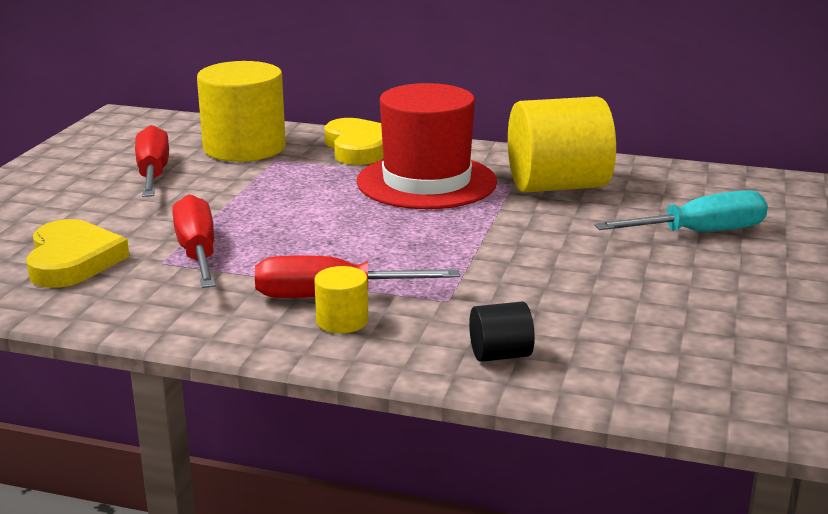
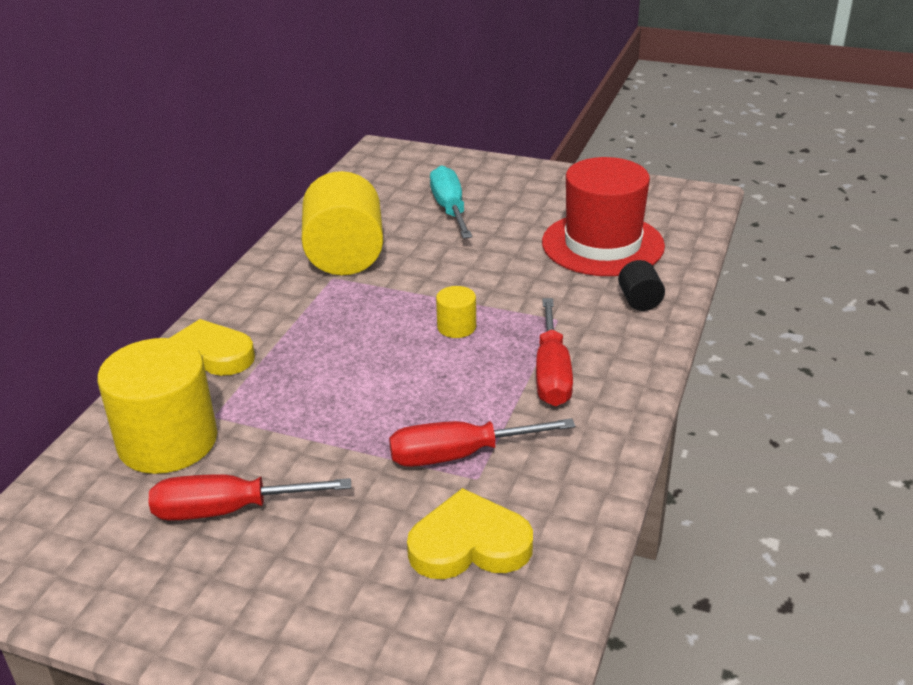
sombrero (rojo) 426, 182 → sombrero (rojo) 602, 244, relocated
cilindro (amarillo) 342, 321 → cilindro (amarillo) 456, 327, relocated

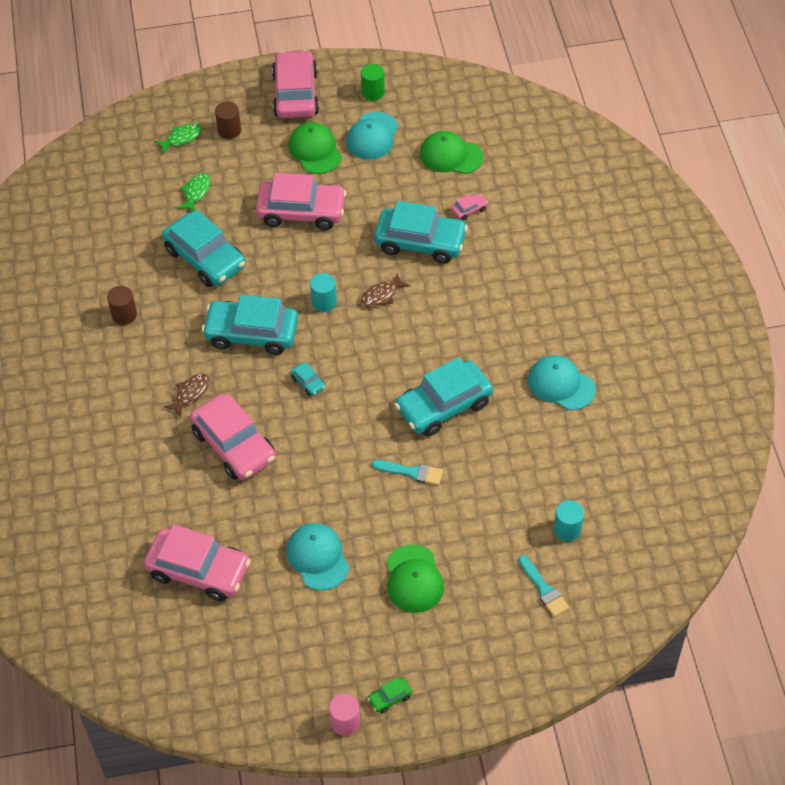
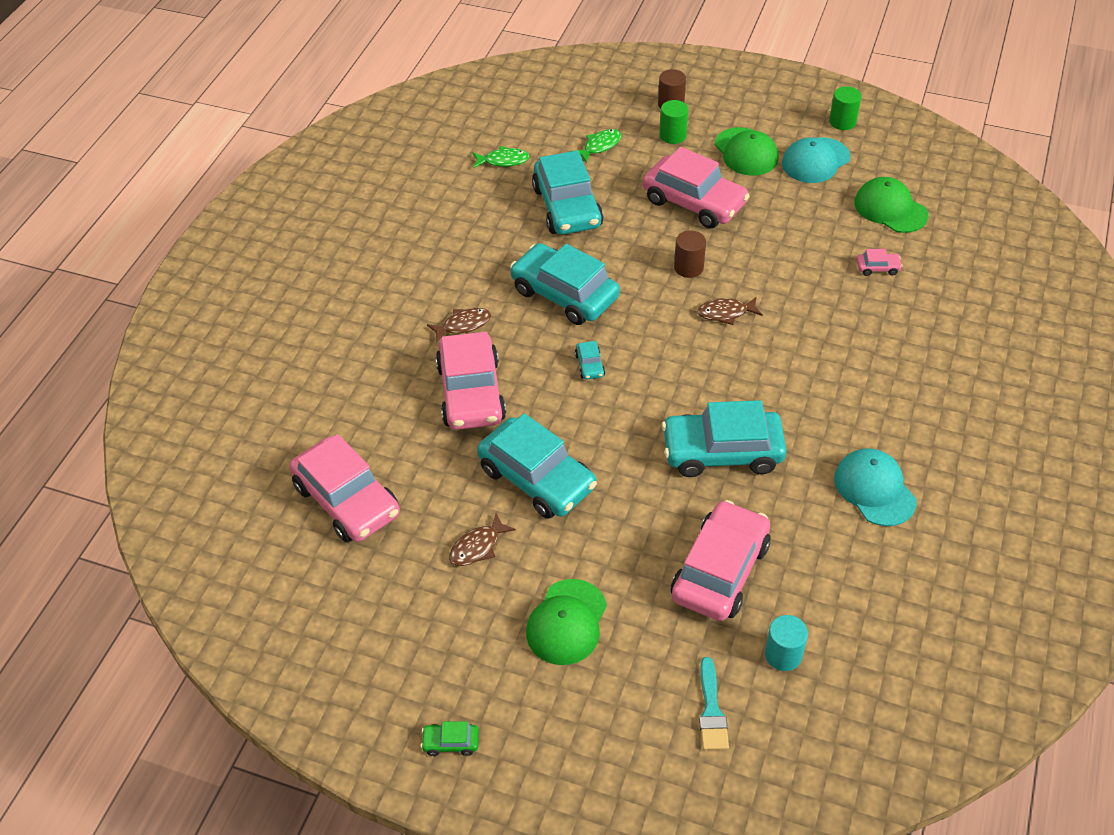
coche (rosa) 295, 94 → coche (rosa) 720, 571, relocated
gorra (verde) 315, 150 → gorra (verde) 746, 152, 150 degrees clockwise
pez (verde) 181, 138 → pez (verde) 503, 161, relocated
coche (turquesa) 420, 242 → coche (turquesa) 537, 478, relocated
cilindro (turquesa) 324, 302 → -
cilindro (marrón) 124, 315 → cilindro (marrón) 688, 267, relocated
pincel (turquesa) 411, 472 → -
gorra (turquesa) 317, 557 → pez (marrón) 478, 547
cilindro (rosa) 345, 722 → -
- → cilindro (verde) 672, 135

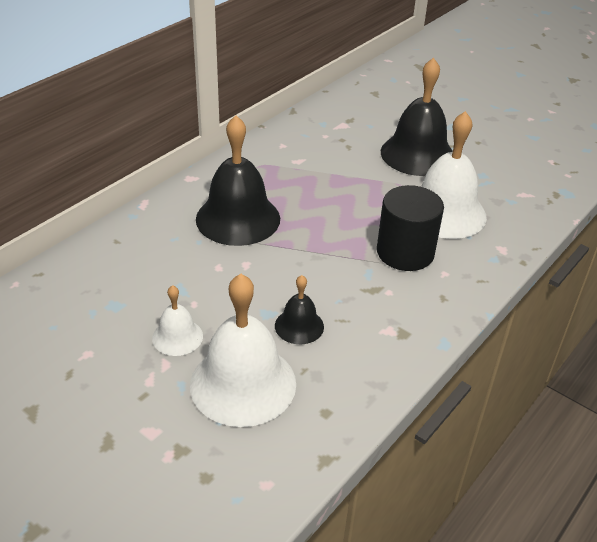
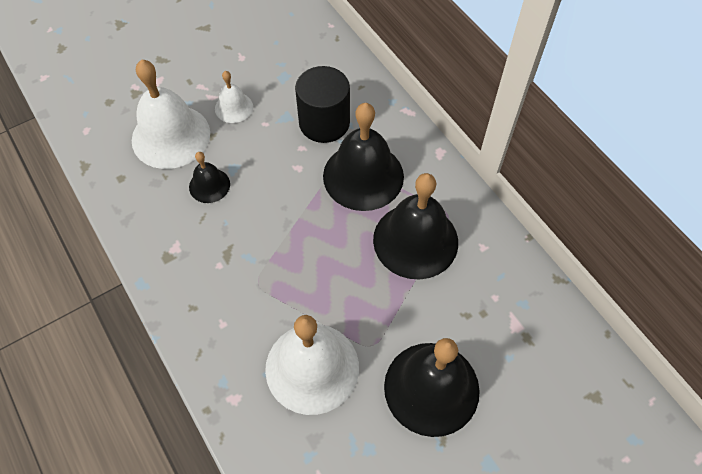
cilindro (negro) 405, 252 → cilindro (negro) 324, 123, relocated
- → campana (negro) 415, 240

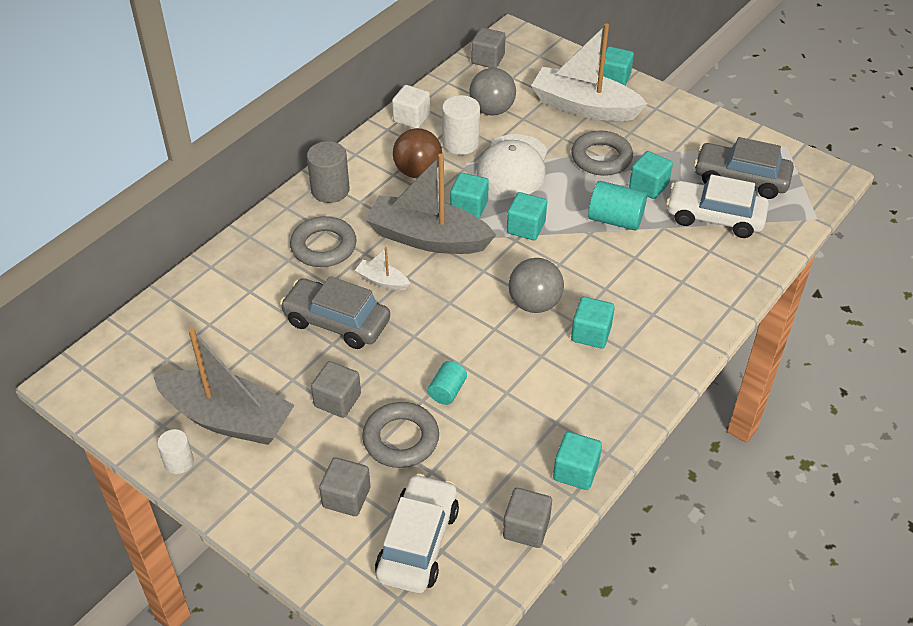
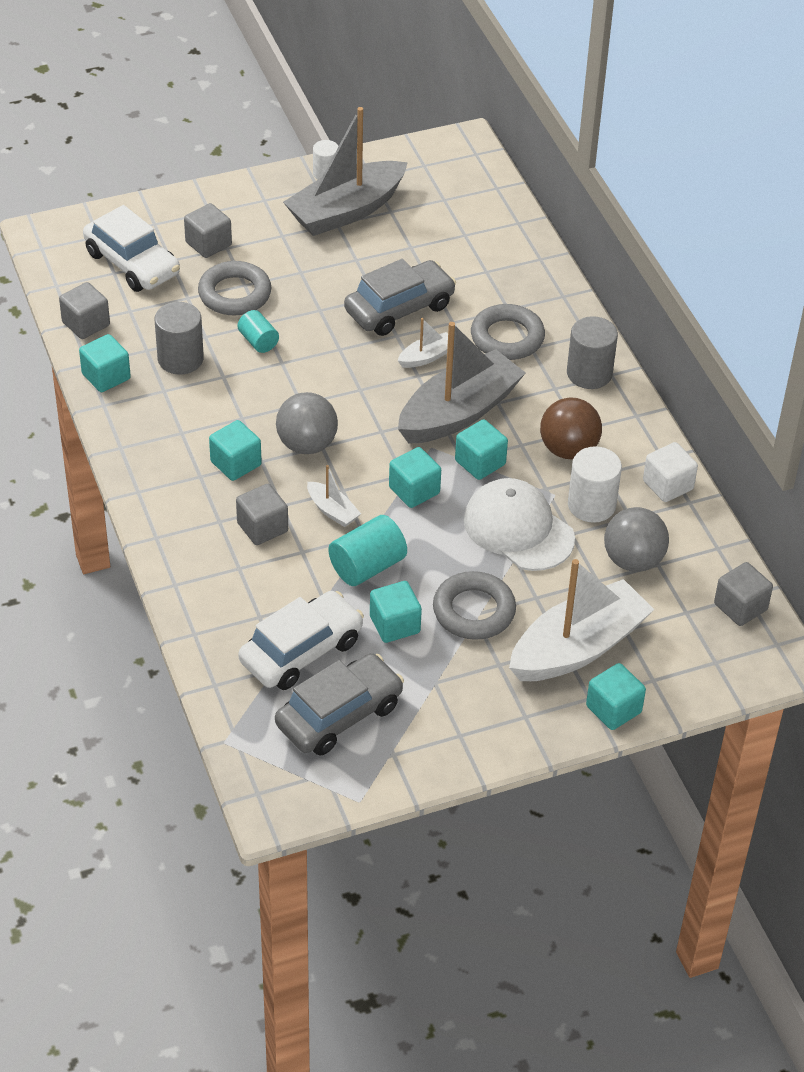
cubo (gris) 337, 400 → cubo (gris) 262, 527, relocated
- → cilindro (gris) 180, 359
- → barco (blanco) 332, 511

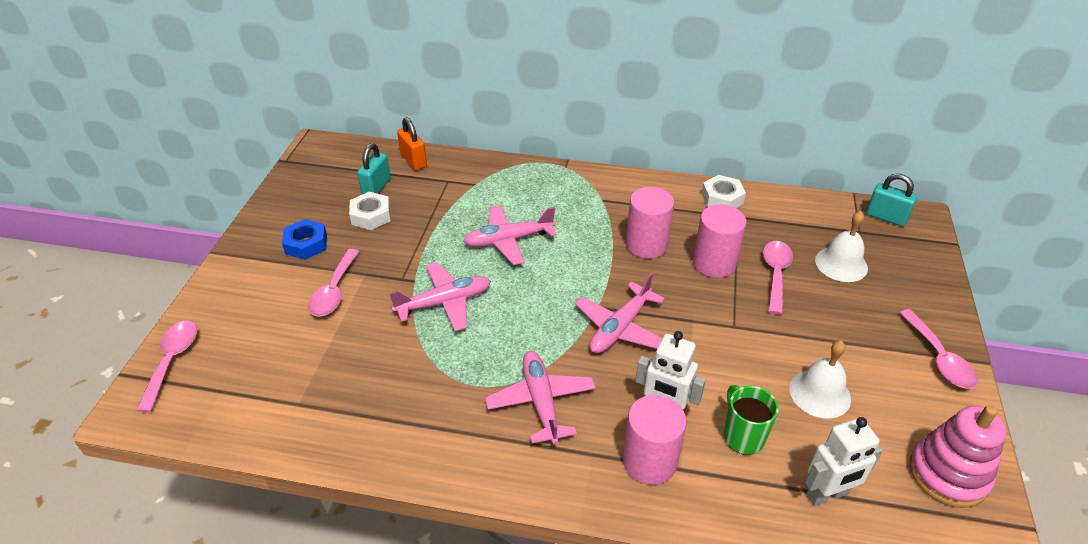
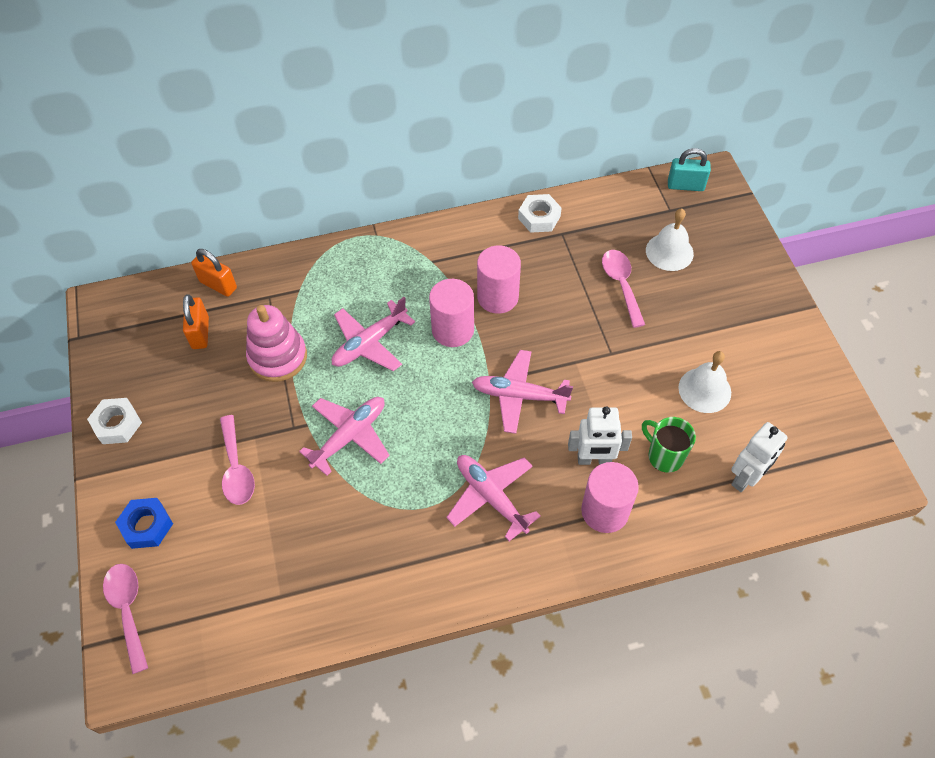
candado (turquesa) 376, 187 → candado (naranja) 200, 333
tuerca (blanco) 371, 216 → tuerca (blanco) 117, 424, relocated
cilindro (rosa) 714, 263 → cilindro (rosa) 453, 330, relocated
tuerca (azul) 306, 244 → tuerca (azul) 147, 526, relocated
avión (rosa) 620, 328 → avión (rosa) 519, 396, 90 degrees clockwise
cuchara (rosa) 939, 358 → -
juguete apilable (rosa) 948, 474 → juguete apilable (rosa) 278, 357, relocated

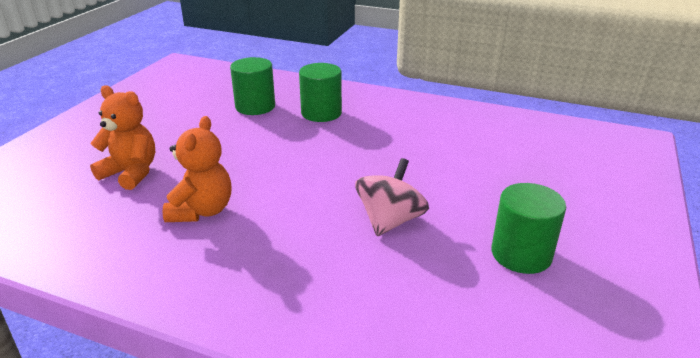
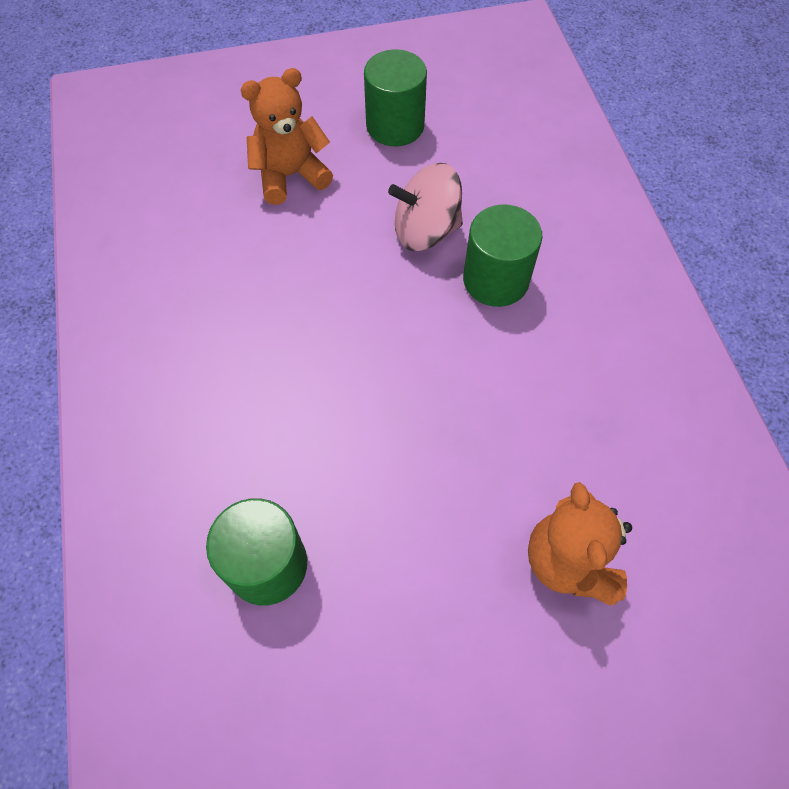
cilindro (verde) 321, 113 → cilindro (verde) 495, 280, relocated
osito (naranja) 202, 211 → osito (naranja) 290, 176, relocated

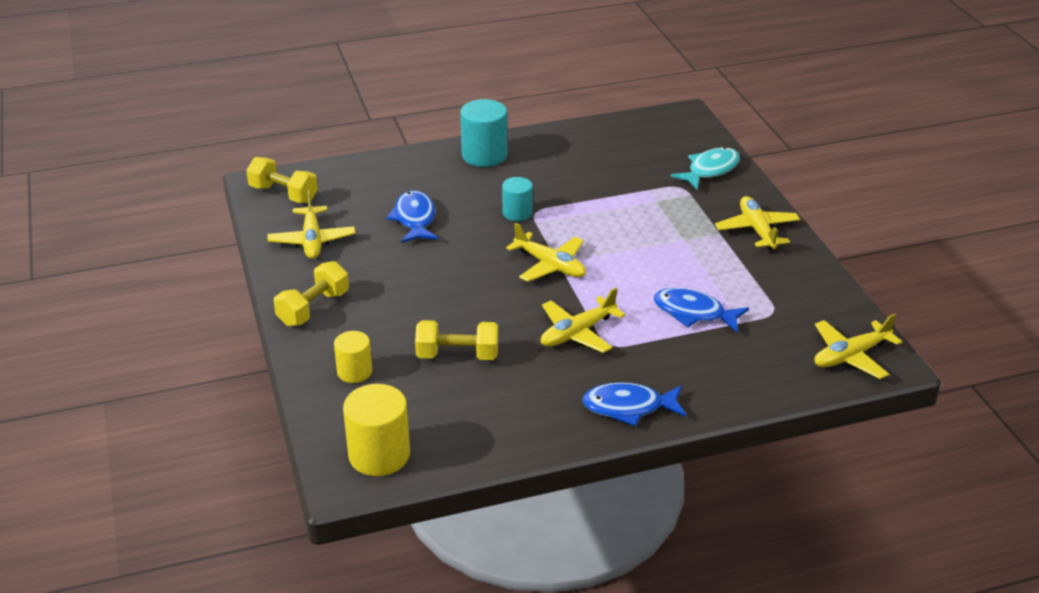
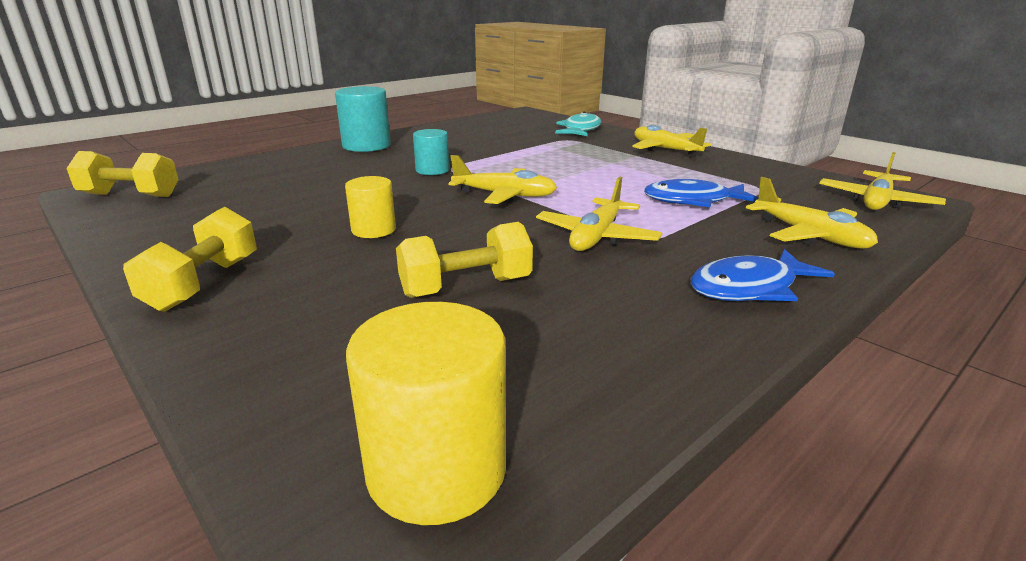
pez (azul) 415, 219 → -
avión (amarillo) 312, 240 → avión (amarillo) 809, 235, relocated
cilindro (amarillo) 354, 372 → cilindro (amarillo) 373, 230, relocated

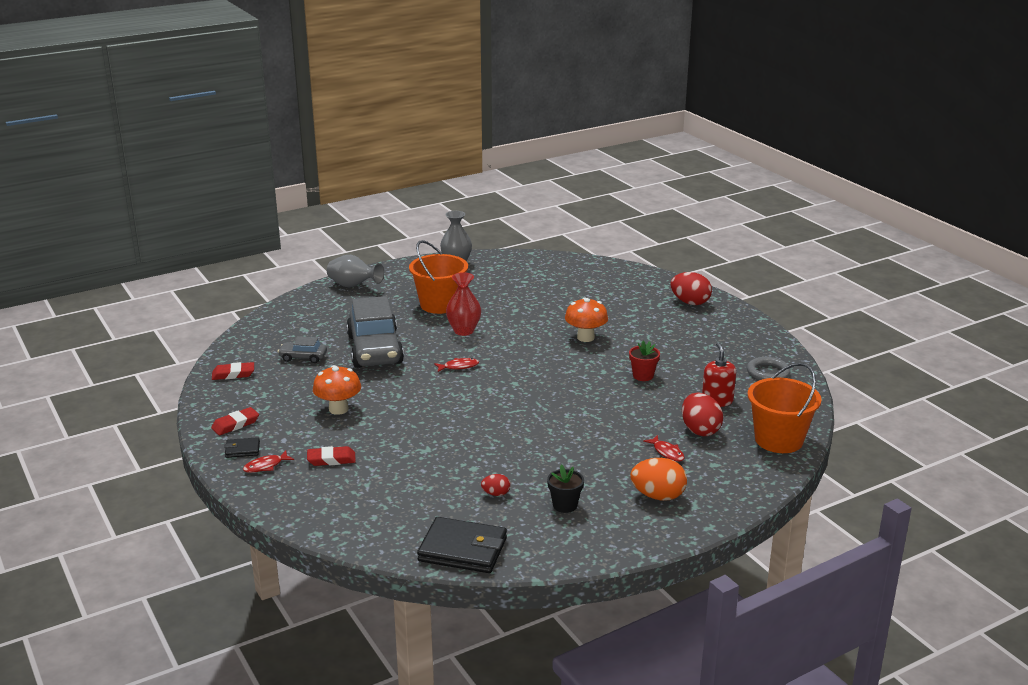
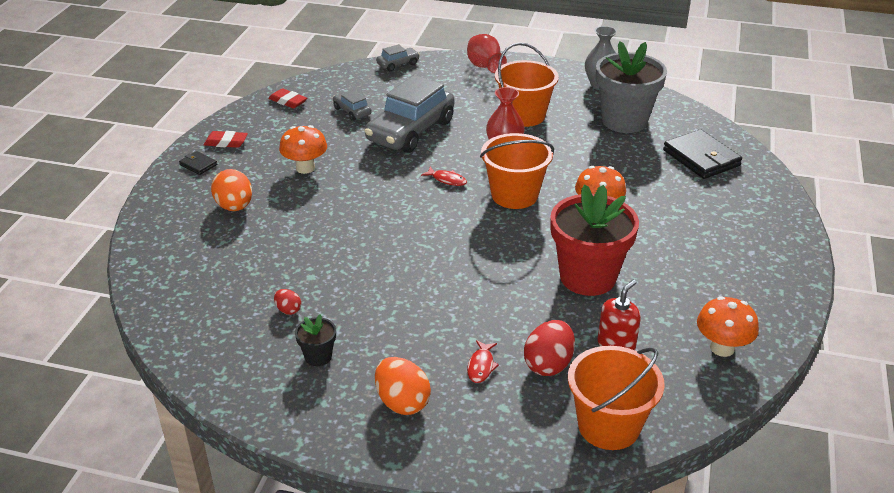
florero (gris) 353, 286 → florero (rojo) 484, 67
huevo (rojo) 690, 302 → -
maceta (rojo) 643, 376 → maceta (rojo) 587, 277, x2.29
anillo (gris) 768, 372 → seta (naranja) 722, 348
goma de borrar (rojo) 331, 459 → huevo (naranja) 234, 207
pez (rojo) 265, 466 → -
cartera (negro) 463, 550 → cartera (negro) 701, 158, relocated
- → maceta (gris) 624, 121
- → coche (gris) 398, 64
- → balde (naranja) 514, 195

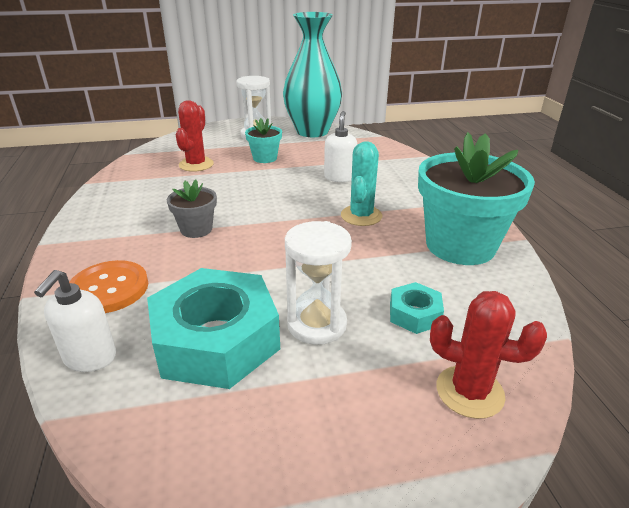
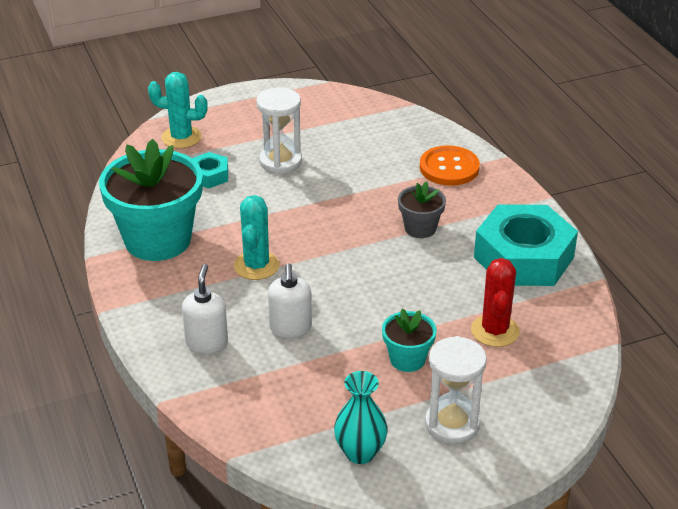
florero (turquesa) 312, 131 → florero (turquesa) 360, 453, x0.51
tuerca (turquesa) 216, 340 → tuerca (turquesa) 523, 257, relocated
dispensador de jabón (blanco) 90, 358 → dispensador de jabón (blanco) 207, 343, relocated
cactus (rojo) 469, 392 → cactus (turquesa) 181, 137

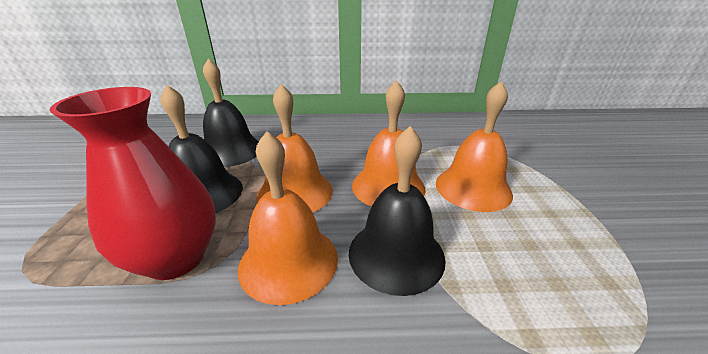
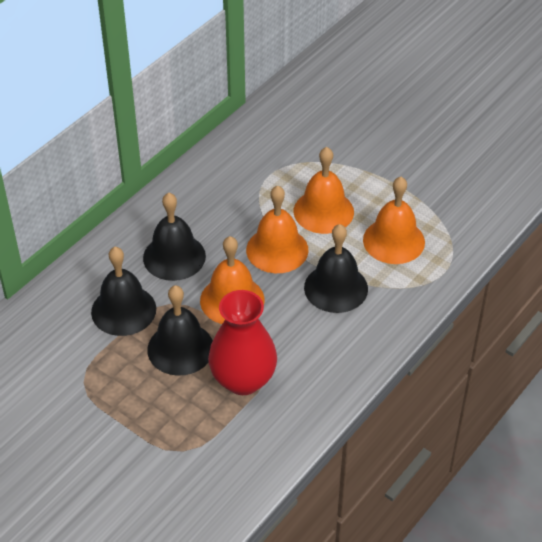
campana (naranja) 288, 261 → campana (naranja) 393, 241, relocated
- → campana (negro) 174, 257

